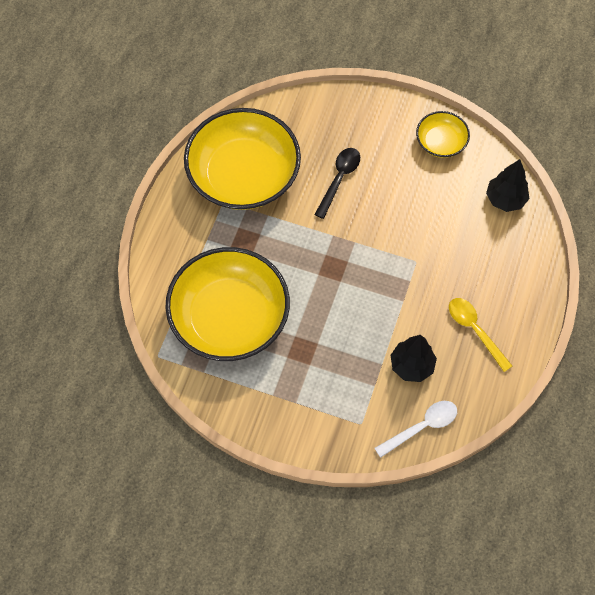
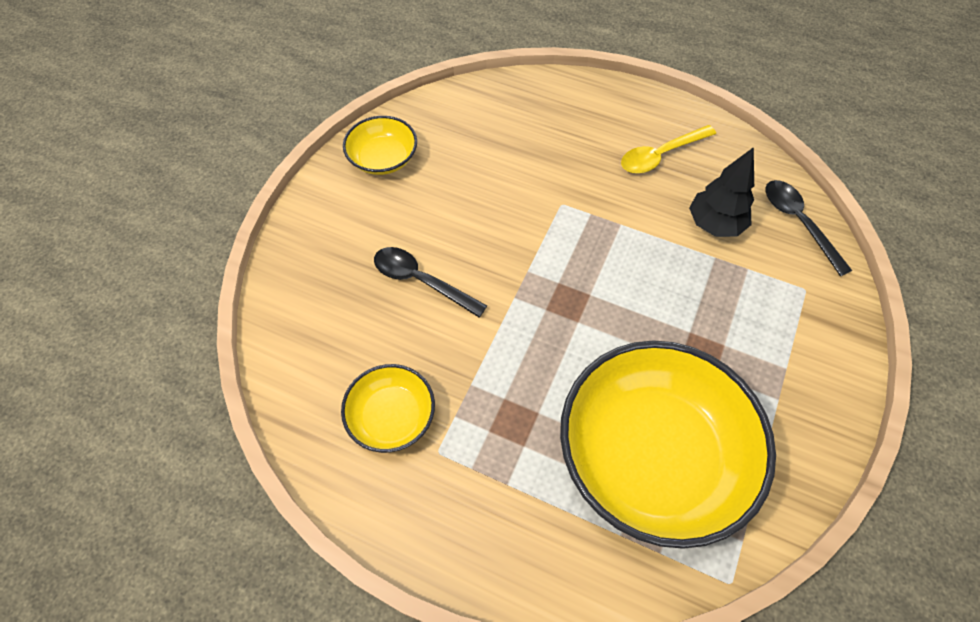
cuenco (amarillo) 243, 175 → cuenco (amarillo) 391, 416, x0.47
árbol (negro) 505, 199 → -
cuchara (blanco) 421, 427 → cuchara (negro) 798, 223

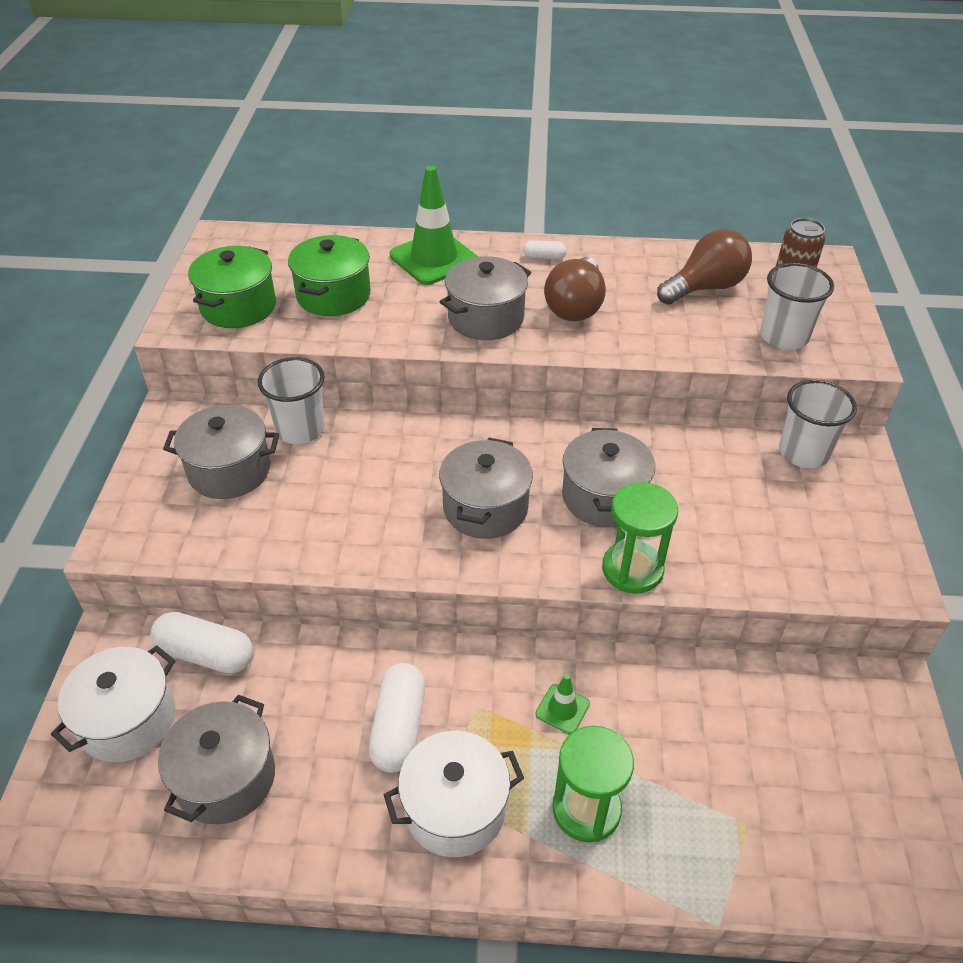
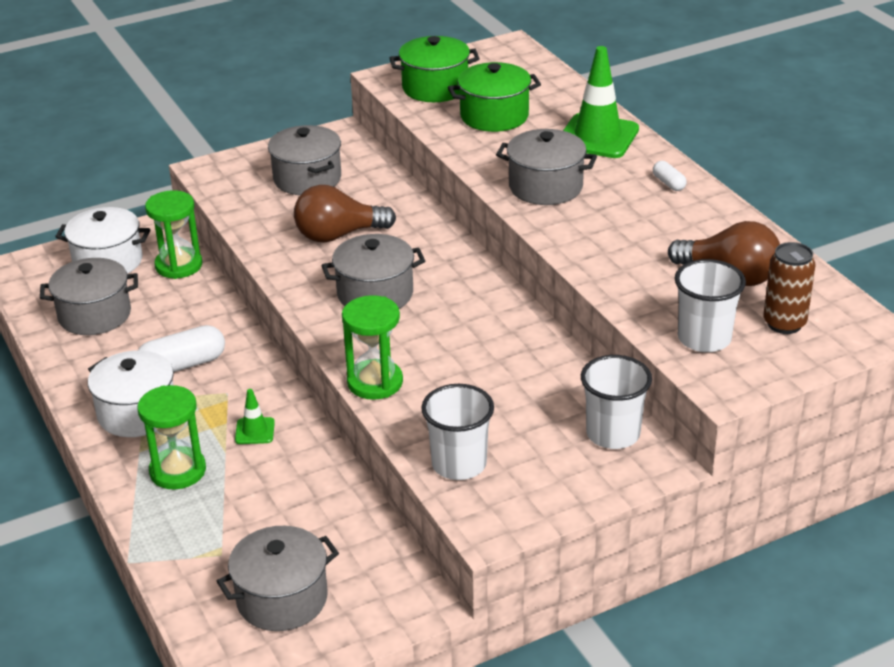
bombilla (marrón) 575, 306 → bombilla (marrón) 338, 235, relocated
vaso (blanco) 300, 429 → vaso (blanco) 459, 464, relocated
olla (gris) 603, 497 → olla (gris) 282, 599, relocated
cápsula (blanco) 206, 654 → reloj de arena (verde) 179, 265

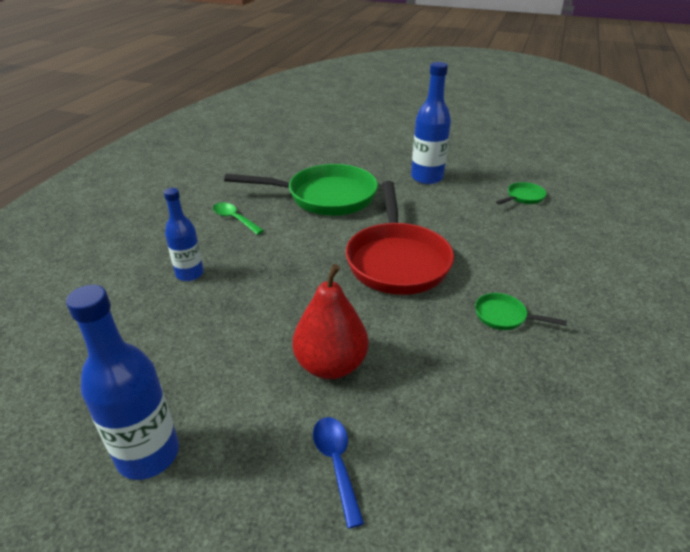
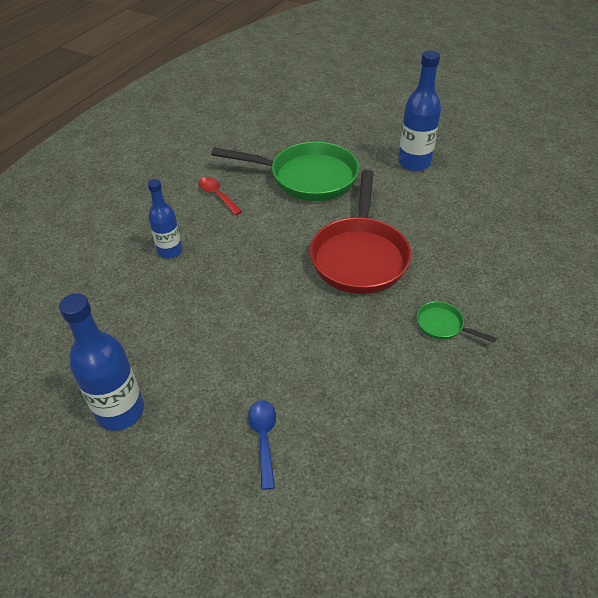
sartén (verde) 523, 197 → -
cuchara (verde) 234, 219 → cuchara (rojo) 217, 195
pera (rojo) 331, 365 → -

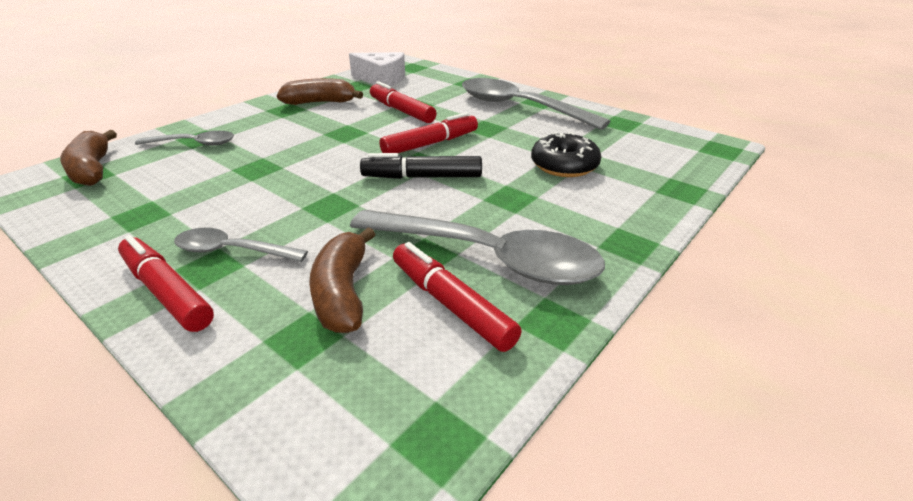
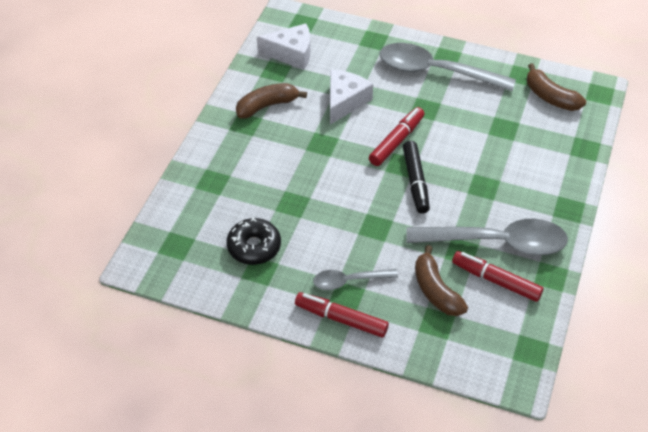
rotulador (rojo) 401, 111 → queso (blanco) 345, 101
plátano (marrón) 92, 170 → plátano (marrón) 550, 97, relocated
cuchara (gris) 194, 144 → -
rosquilla (negro) 564, 165 → rosquilla (negro) 254, 247, relocated
rotulador (negro) 422, 177 → rotulador (negro) 415, 181, 75 degrees counterclockwise

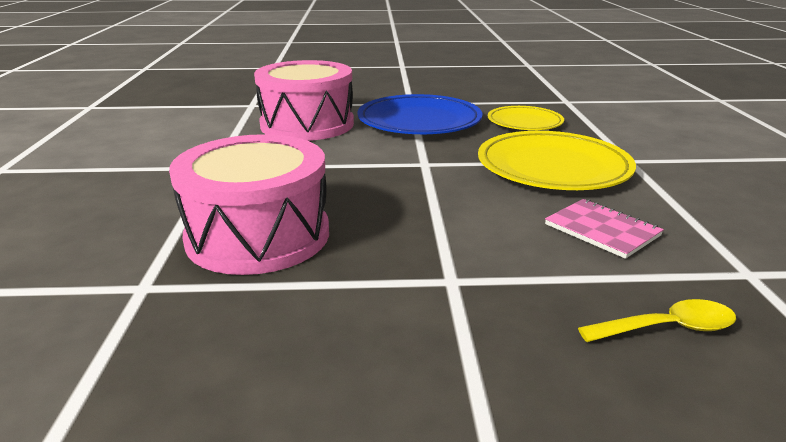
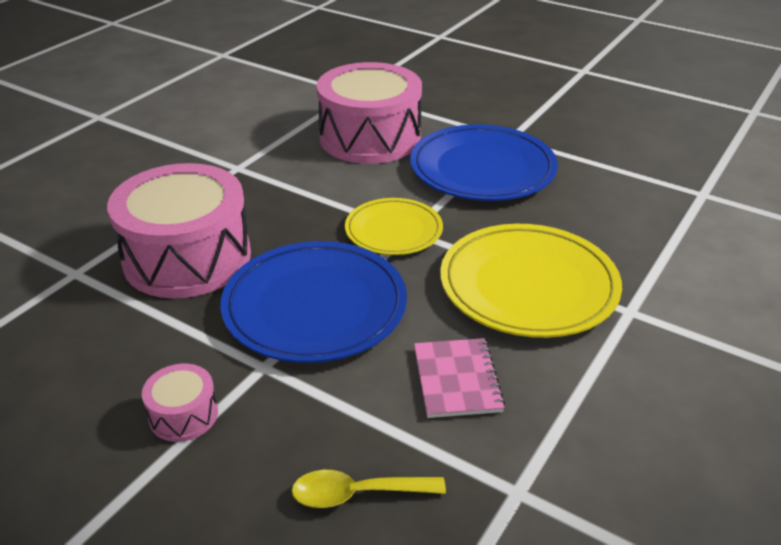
plato (amarillo) 524, 122 → plato (amarillo) 393, 231, relocated
cuchara (amarillo) 667, 328 → cuchara (amarillo) 357, 494, 150 degrees clockwise
- → plato (azul) 315, 307
- → tambor (rosa) 183, 415

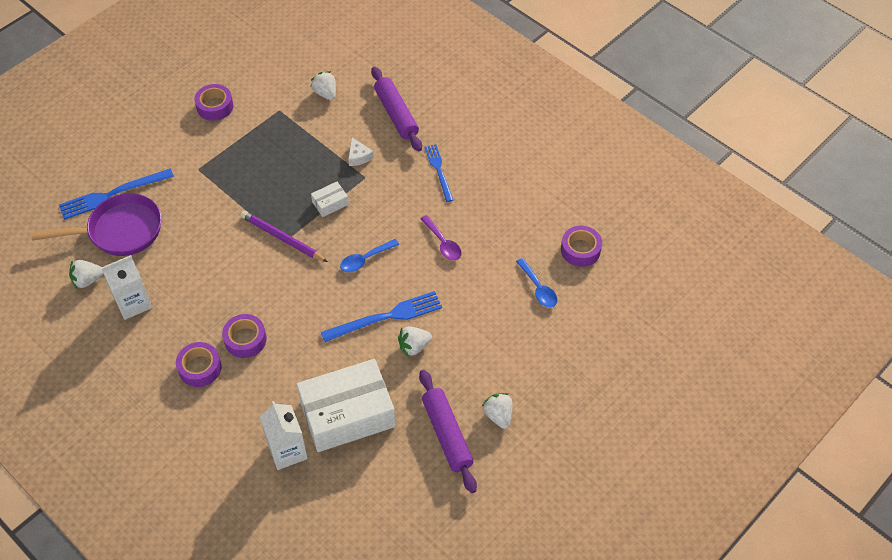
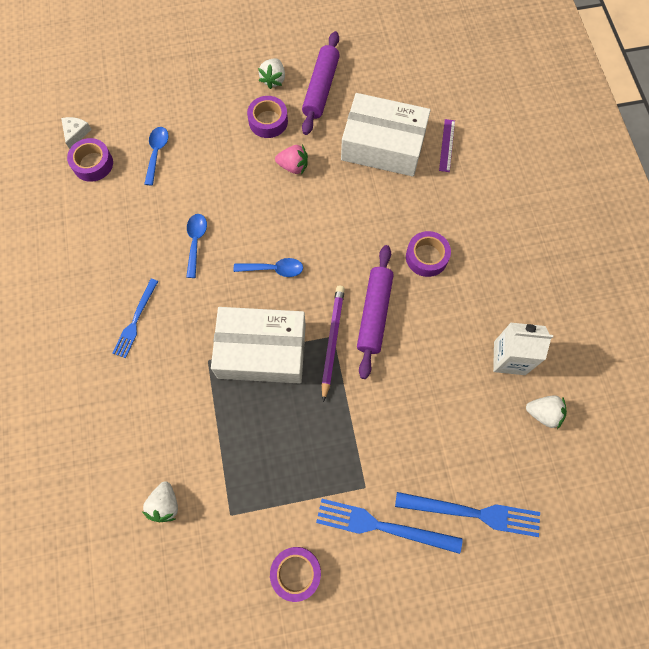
rodillo (morado) 396, 114 → rodillo (morado) 374, 314, relocated
queso (blanco) 358, 156 → queso (blanco) 76, 133, relocated
caja (blanco) 330, 203 → caja (blanco) 262, 351, x2.42
sartén (morado) 120, 231 → -
lápiz (morado) 282, 238 → lápiz (morado) 332, 340, 150 degrees counterclockwise
cuchara (morado) 443, 243 → cuchara (azul) 196, 242
tenedor (azul) 385, 317 → tenedor (azul) 383, 526, relocated
fresa (blanco) 414, 346 → fresa (rosa) 293, 166
cinta adhesiva (morado) 200, 368 → cinta adhesiva (morado) 268, 121, relocated
cartón de leche (blanco) 287, 451 → regla (morado) 447, 145

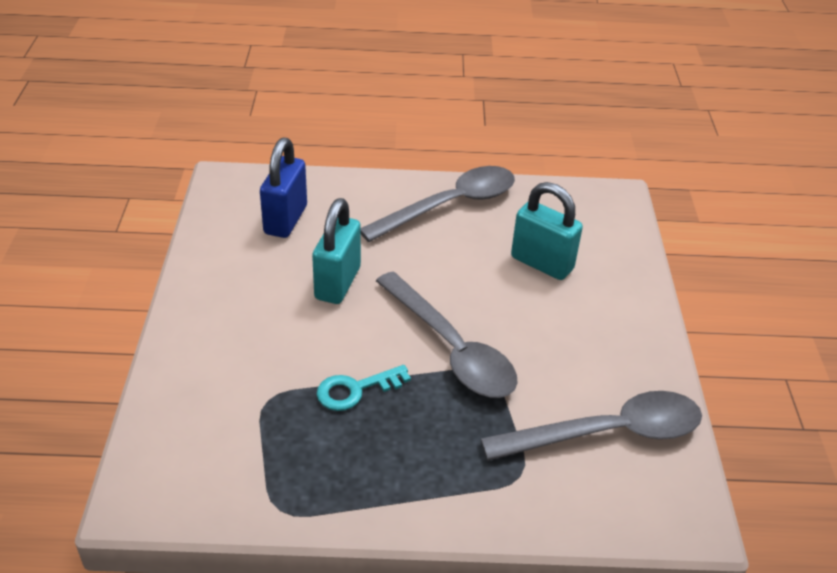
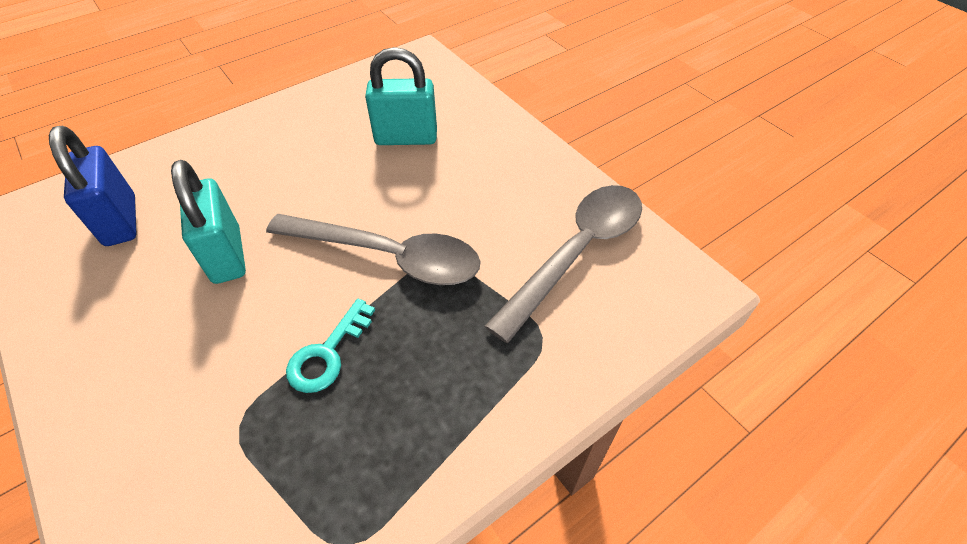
cuchara (gris) 450, 205 → -

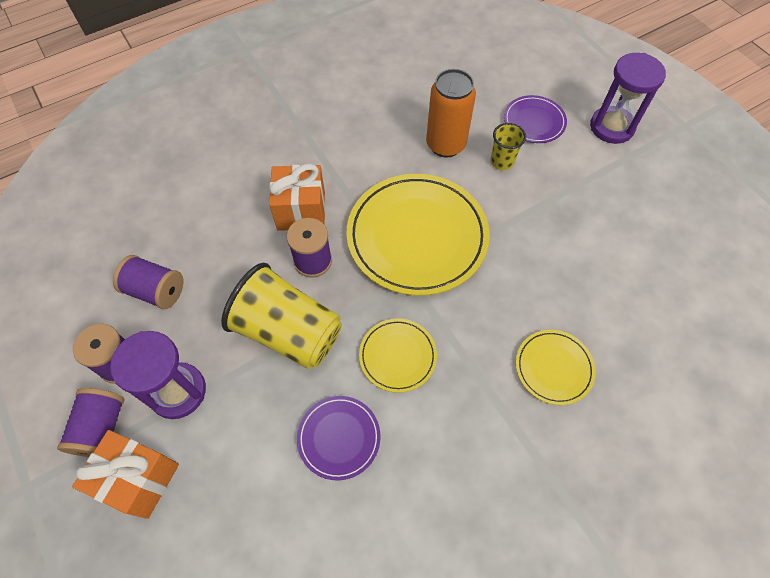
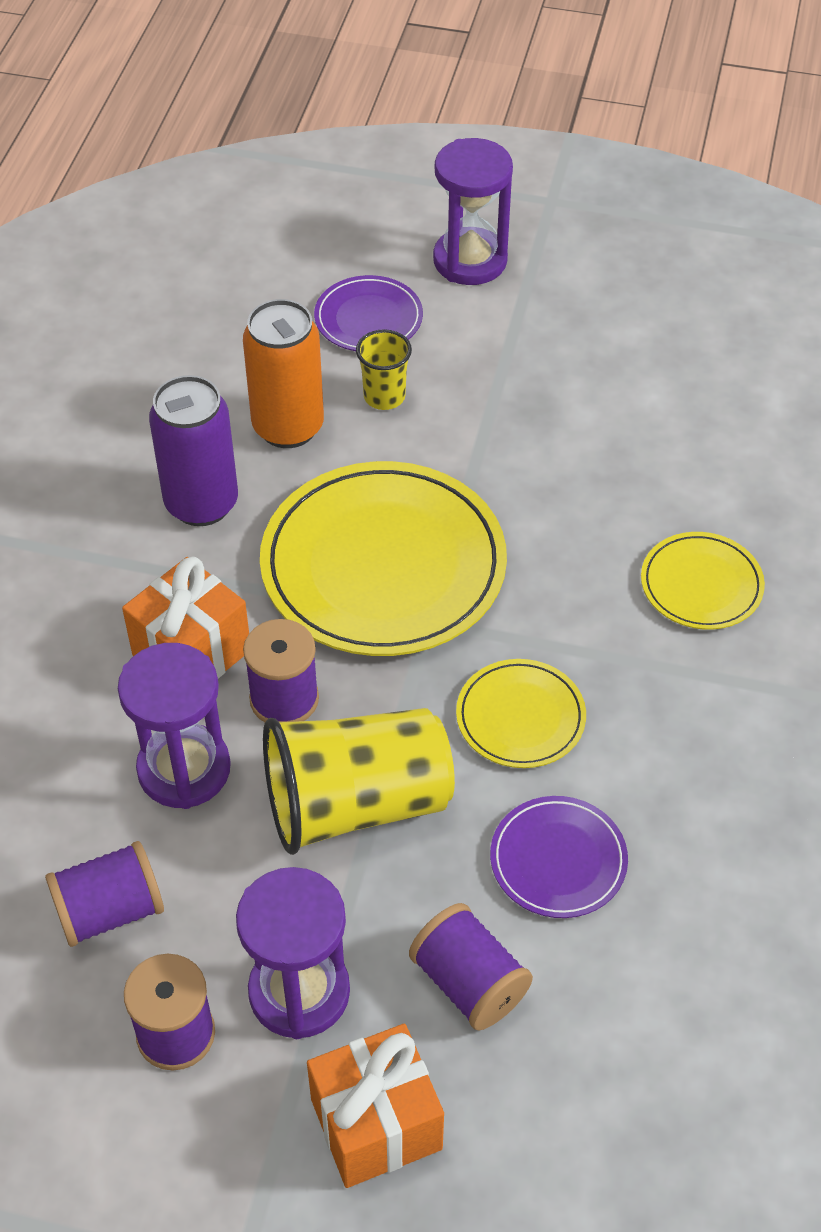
carrete (morado) 102, 428 → carrete (morado) 469, 982, relocated
- → lata (morado) 201, 503
- → reloj de arena (morado) 184, 769

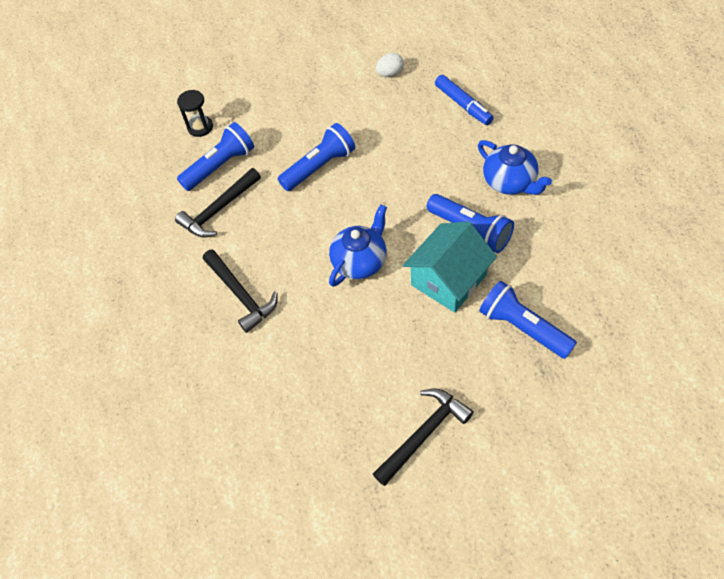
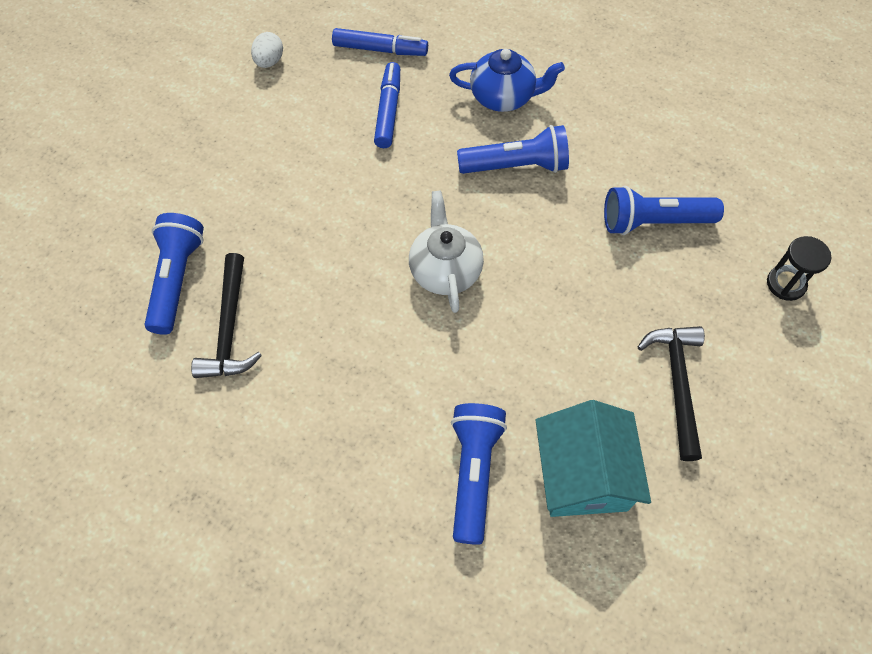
reloj de arena (negro) 200, 127 → reloj de arena (negro) 786, 284, relocated
lámpara de mano (azul) 319, 167 → lámpara de mano (azul) 473, 473, relocated
tetera (azul) 360, 261 → tetera (blanco) 445, 270
casa (turquesa) 449, 280 → casa (turquesa) 583, 474, relocated
martillo (negro) 241, 294 → -
- → rotulador (azul) 388, 111

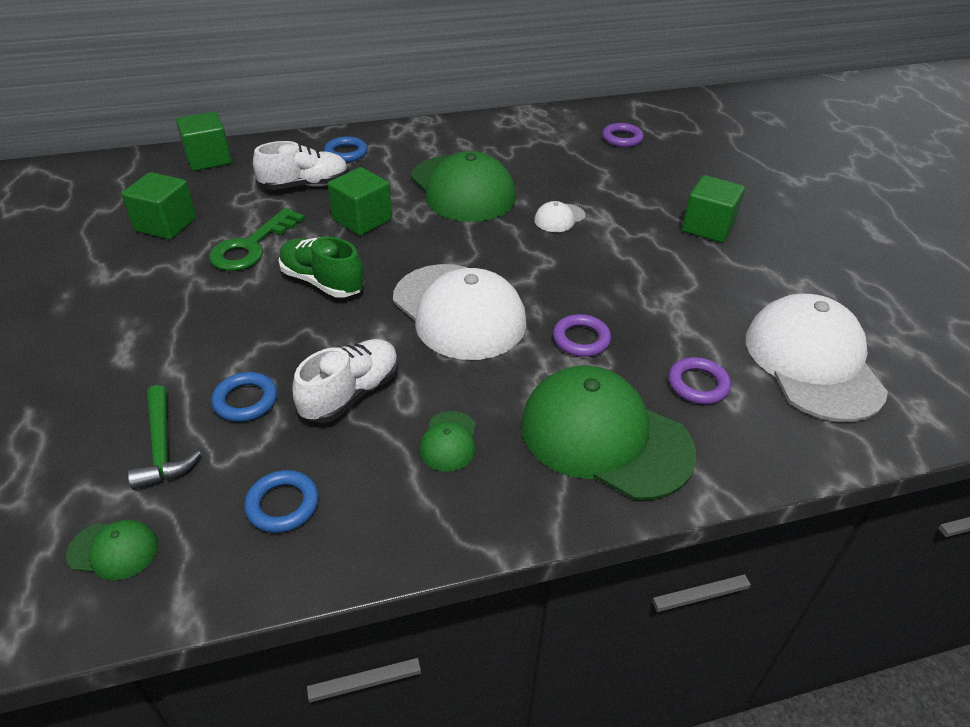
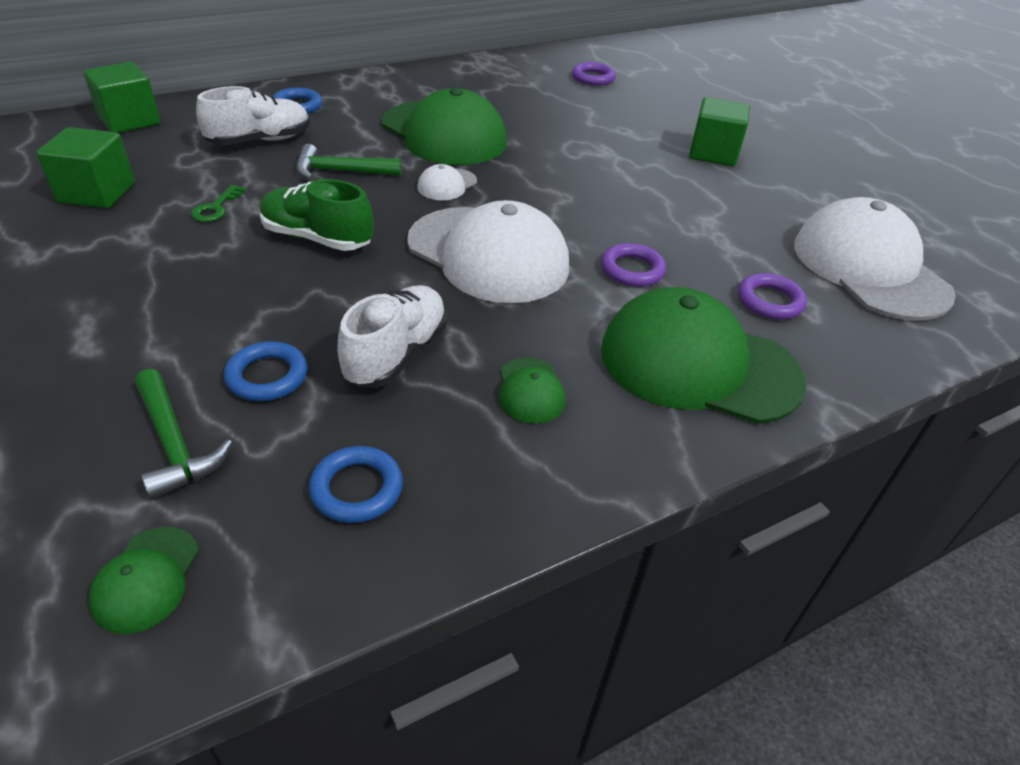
cubo (verde) 362, 220 → martillo (verde) 341, 171
gorra (blanco) 559, 218 → gorra (blanco) 447, 185, relocated
llave (verde) 252, 246 → llave (verde) 216, 208, x0.51
gorra (verde) 113, 550 → gorra (verde) 146, 579, 105 degrees clockwise

